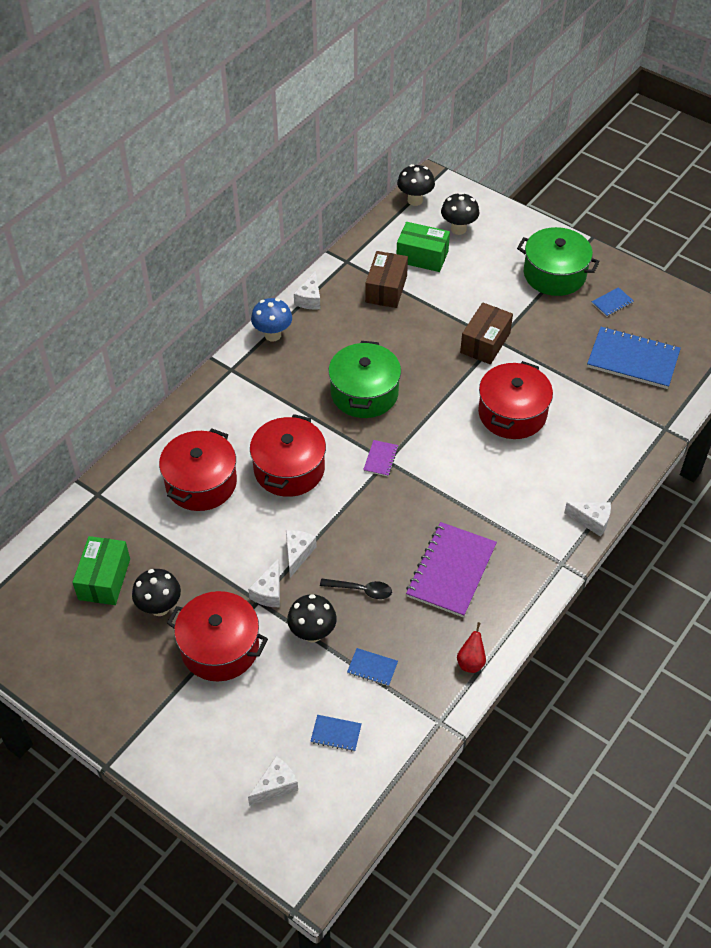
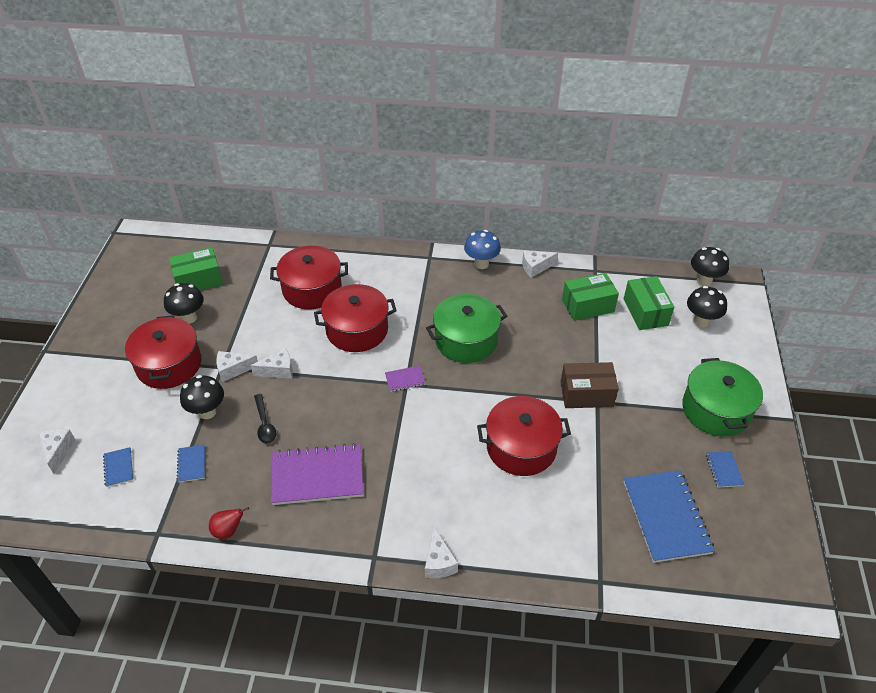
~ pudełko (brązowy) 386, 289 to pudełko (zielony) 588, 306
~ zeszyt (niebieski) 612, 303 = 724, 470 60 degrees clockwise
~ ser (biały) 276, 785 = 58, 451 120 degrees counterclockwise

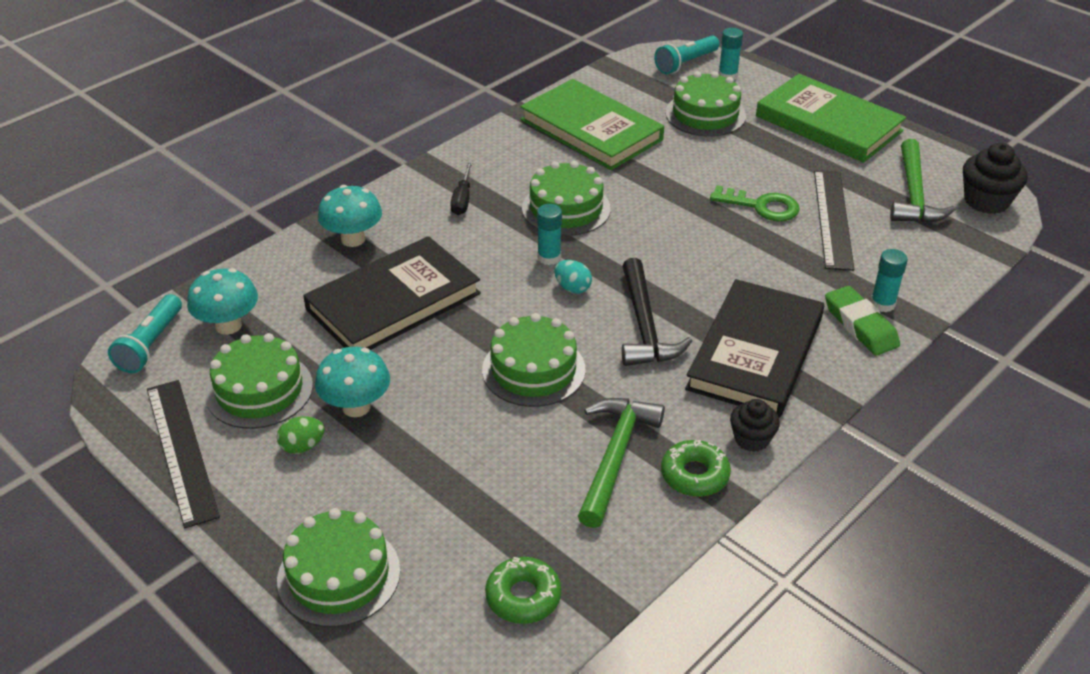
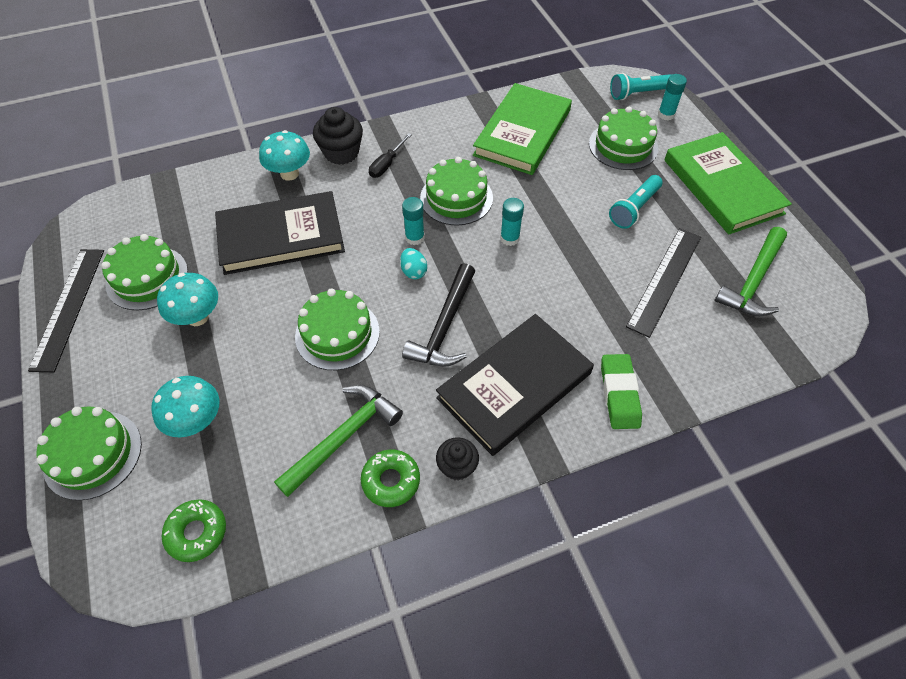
~ książka (zielony) 591, 130 = 522, 133 45 degrees clockwise
~ muffinka (czarny) 986, 201 to 341, 153
- klucz (zielony) 761, 206
~ klej w sztyfcie (turkusowy) 882, 304 to 509, 238
~ grzyb (turkusowy) 228, 325 to 196, 421
~ latarka (turkusowy) 151, 344 to 634, 209
- jajko (zielony) 302, 446

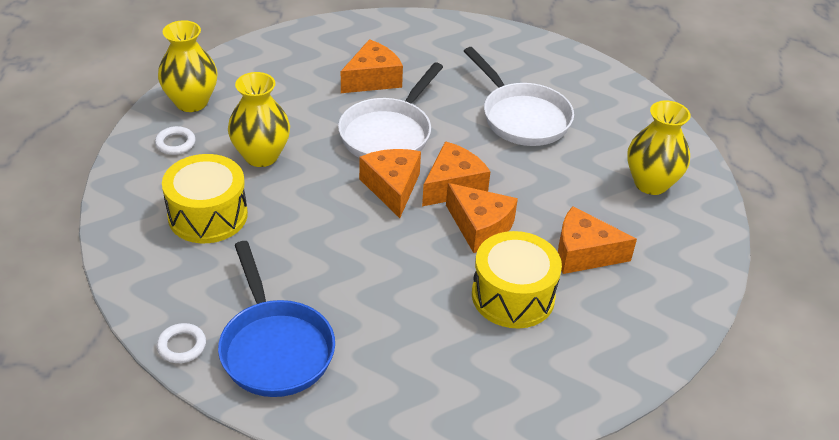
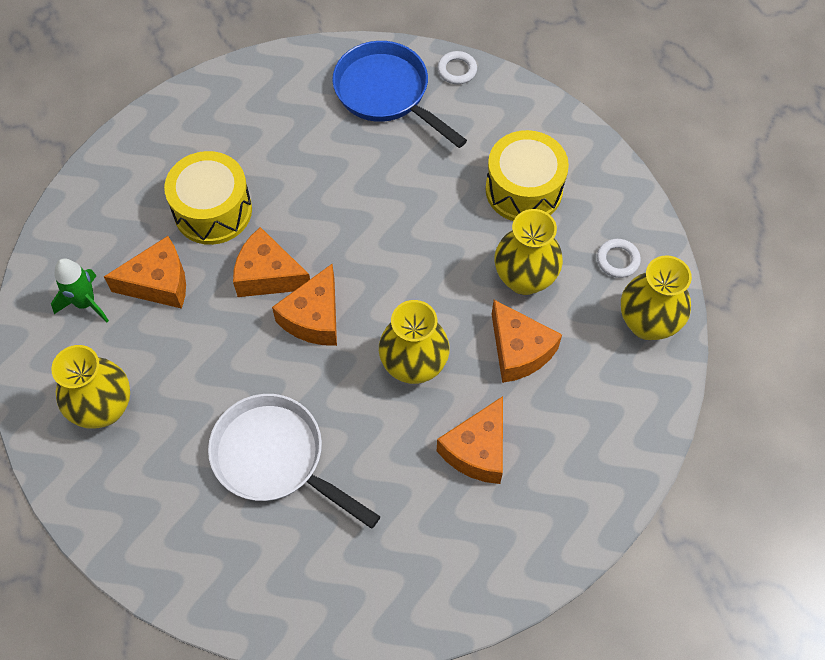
~ patelnia (biały) 389, 133 to wazon (żółty) 414, 365
~ ser (pomarańczowy) 392, 188 to 519, 350
+ rakieta (zielony) 85, 303

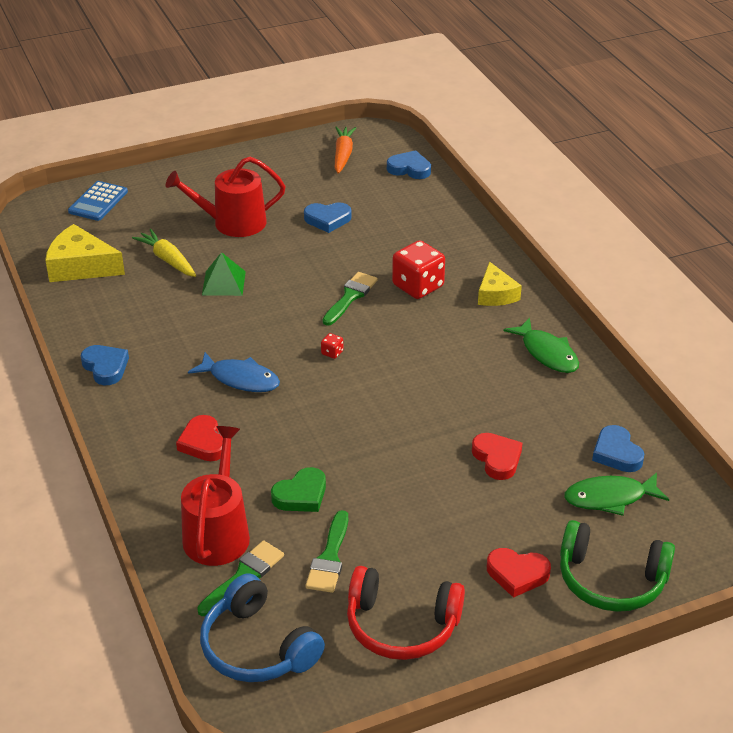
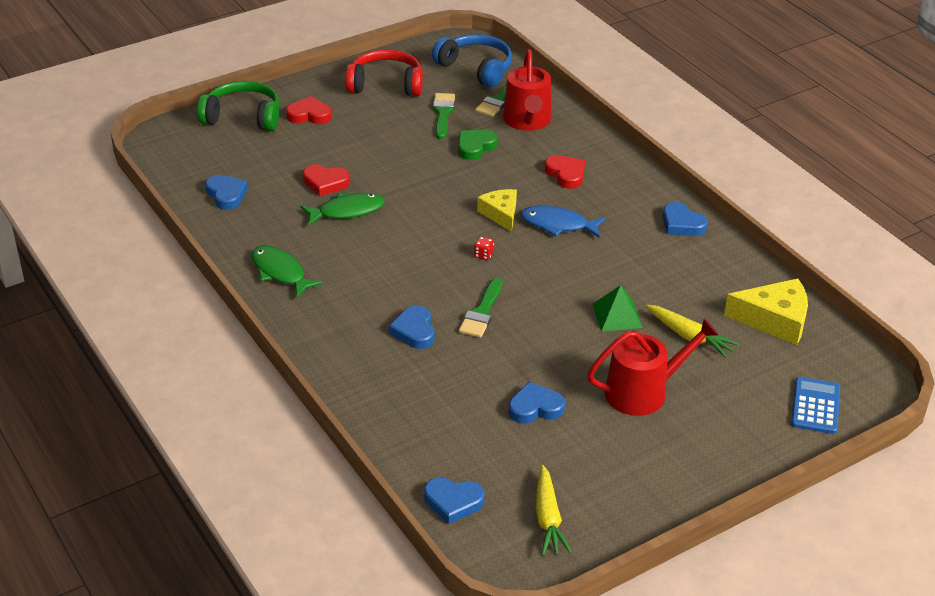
~ marchewka (pomarańczowy) 343, 155 to marchewka (żółty) 548, 518
~ kostka do gry (czerwony) 418, 286 to serce (niebieski) 414, 331
~ ser (żółty) 496, 294 to 500, 214
~ serce (czerwony) 497, 459 = 325, 183 45 degrees counterclockwise
~ ryba (zielony) 609, 498 to 347, 211

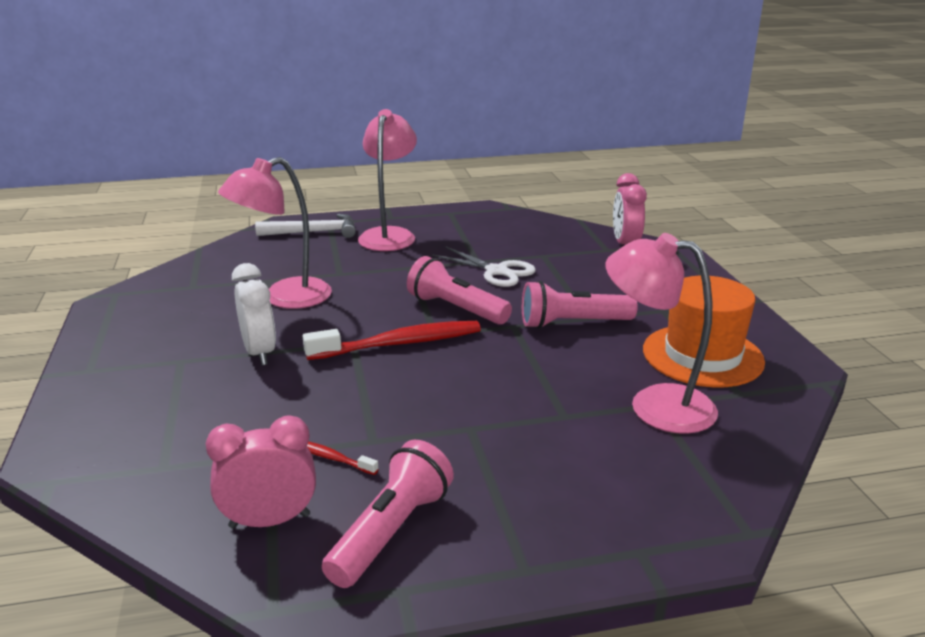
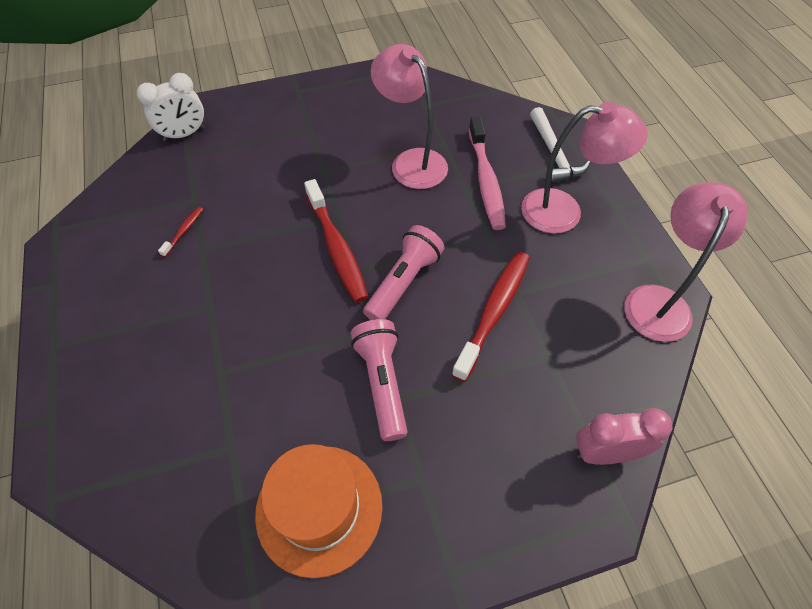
~ lampka (różowy) 655, 405 to 659, 301
~ nożyczki (biały) 497, 271 to szczoteczka do zębów (czerwony) 494, 311
~ budzik (biały) 259, 352 to 184, 134
- budzik (różowy) 270, 521
- latarka (różowy) 391, 531
+ szczoteczka do zębów (różowy) 486, 181

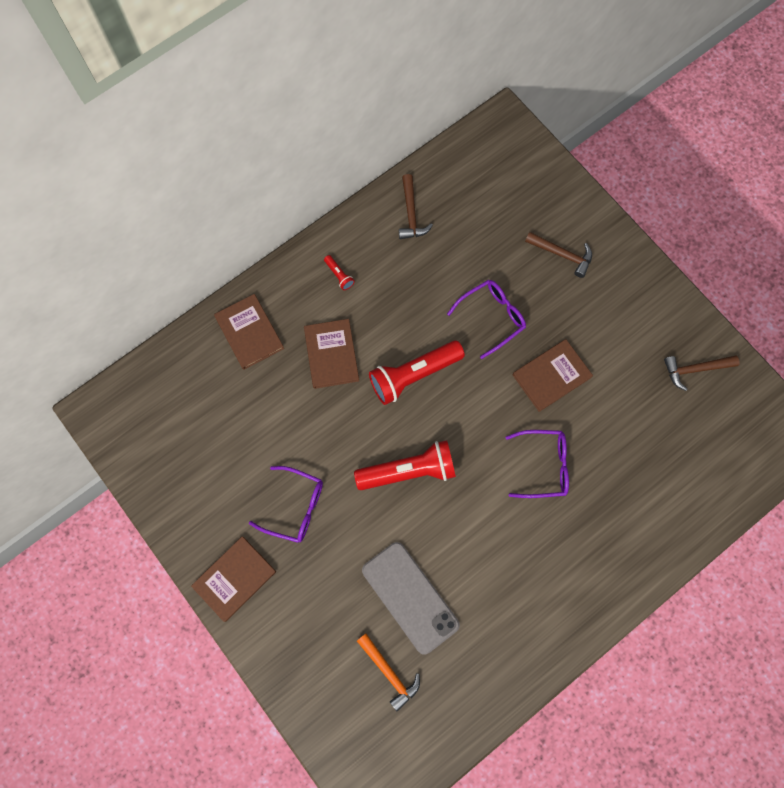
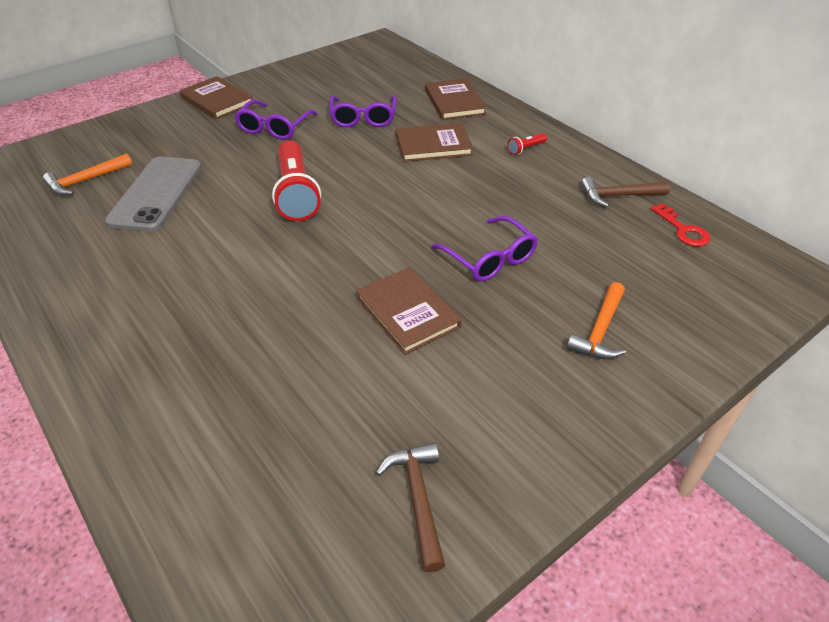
~ młotek (brązowy) 562, 255 to młotek (pomarańczowy) 600, 330
~ książka (brązowy) 249, 332 = 454, 102 75 degrees counterclockwise
- latarka (czerwony) 414, 375
~ okulary (fioletowy) 543, 466 to 363, 118
~ telefon (szary) 410, 597 = 156, 194 45 degrees counterclockwise
+ klucz (czerwony) 683, 230

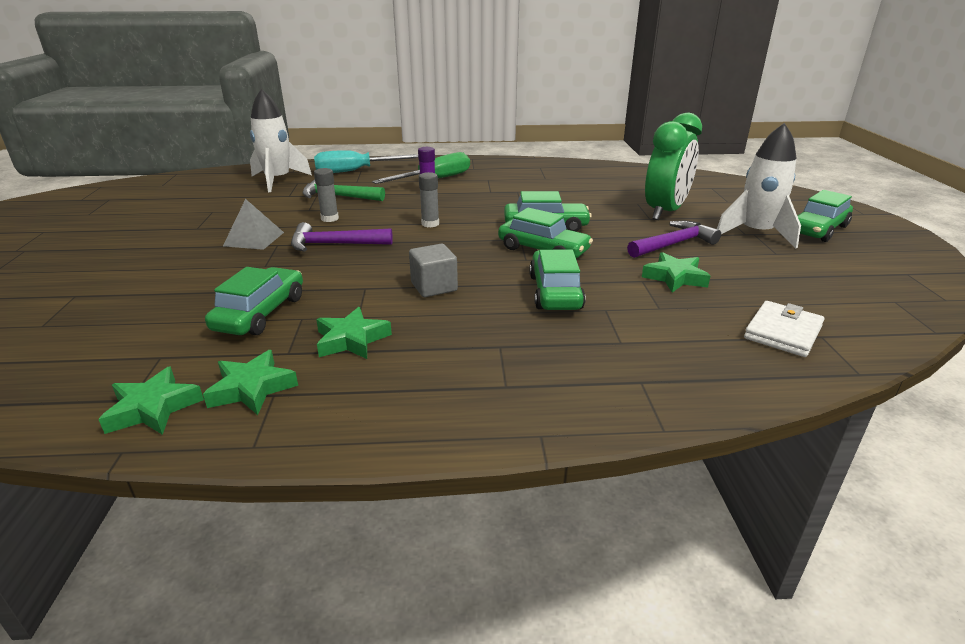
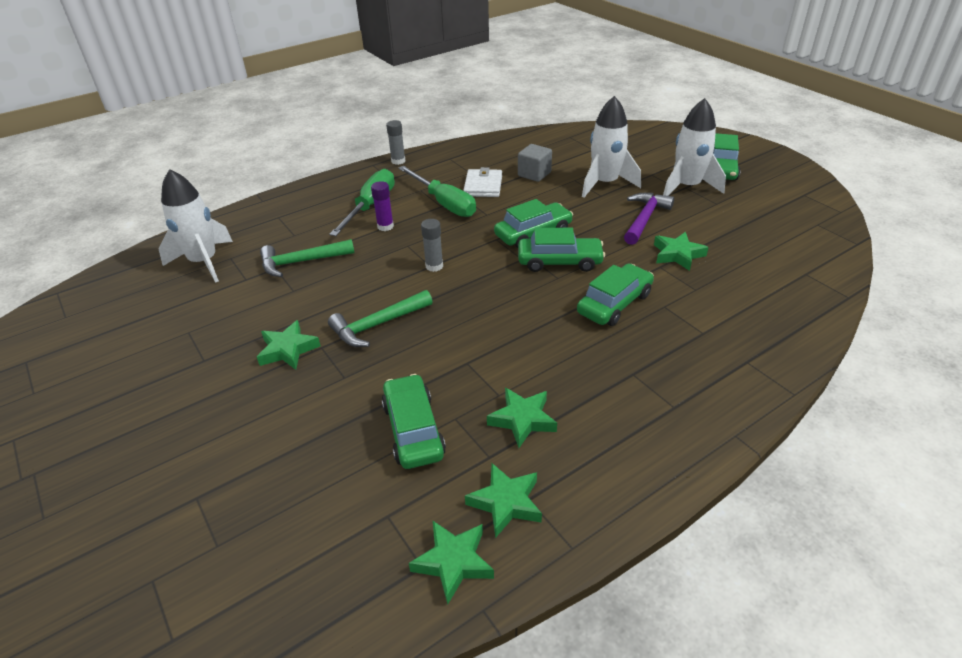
~ budzik (zielony) 665, 212 to rakieta (biały) 605, 183
- śrubokręt (turkusowy) 356, 171
~ klej w sztyfcie (szary) 330, 218 to 398, 161
~ piramida (szary) 254, 239 to gwiazda (zielony) 288, 350
~ młotek (fioletowy) 335, 244 to młotek (zielony) 378, 325
~ sześcian (szary) 434, 287 to 534, 174
~ samochód (zielony) 555, 292 = 614, 303 75 degrees clockwise
~ portfel (biały) 782, 332 to 483, 186
+ śrubokręt (zielony) 444, 203

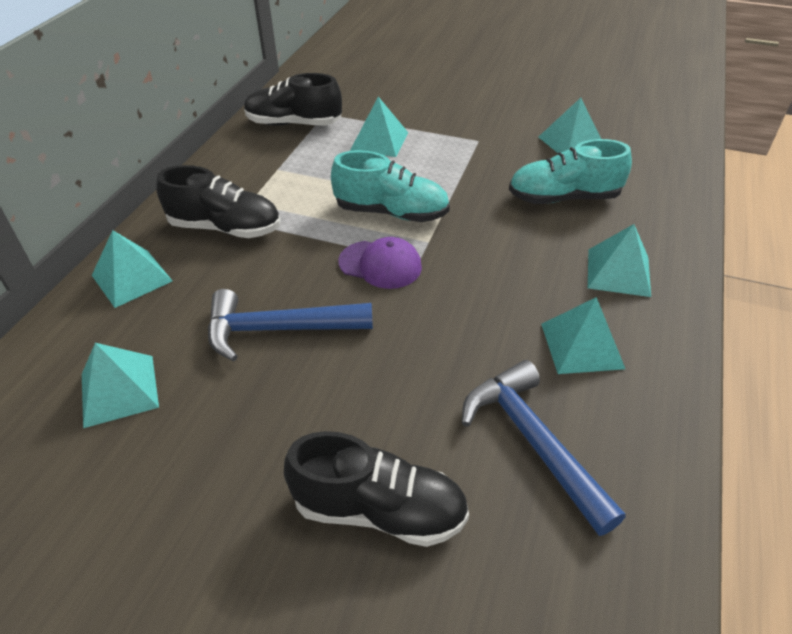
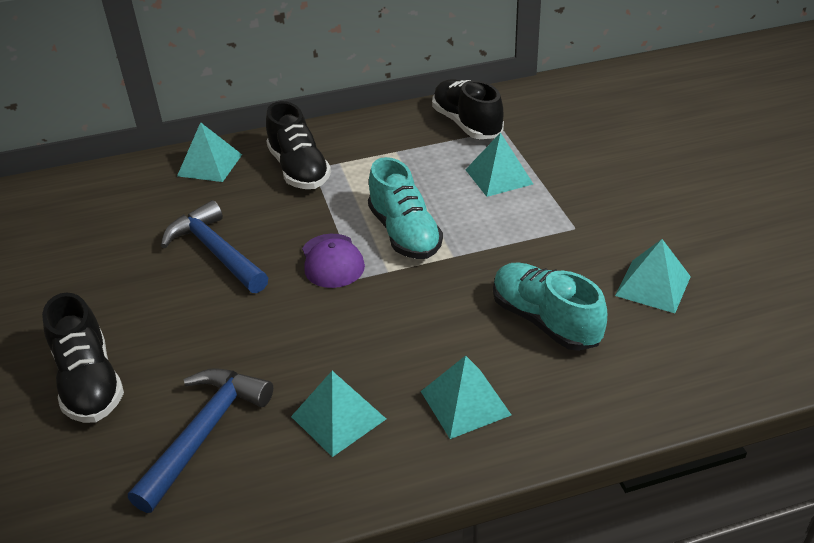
- piramida (turkusowy) 119, 390

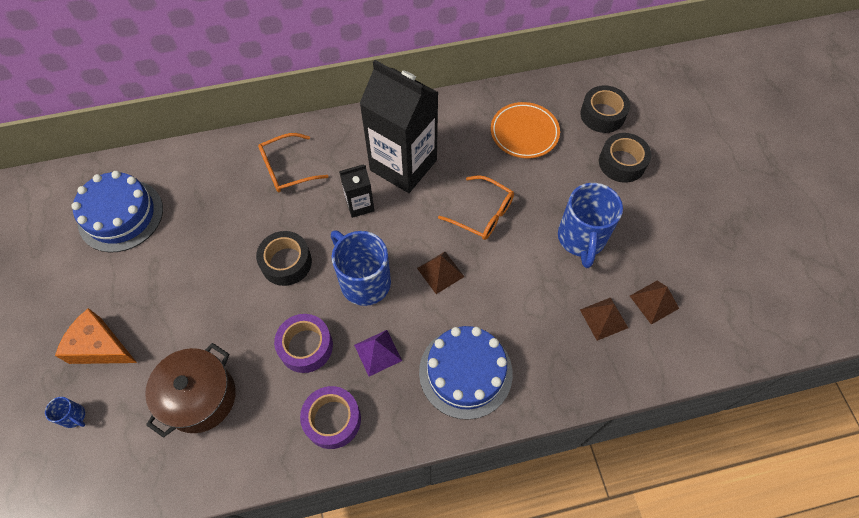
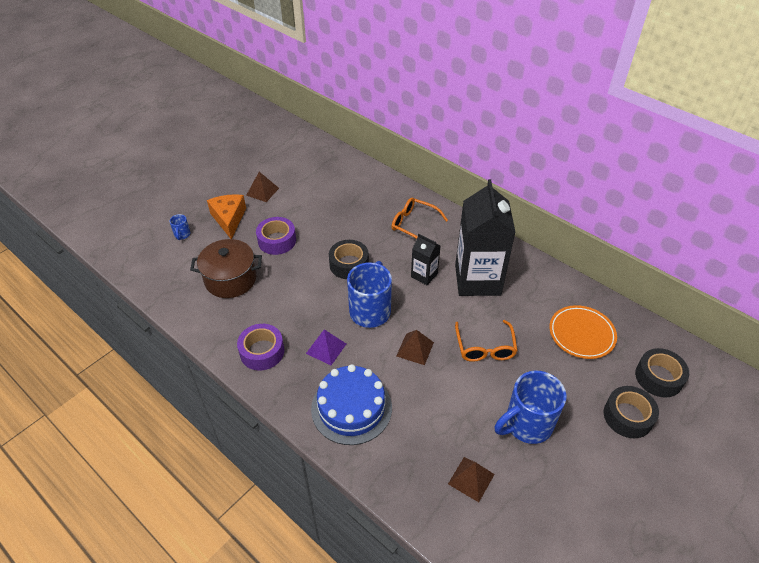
- tort (niebieski) 121, 215
~ piramida (brązowy) 654, 302 to 262, 191
~ taśma klejąca (fioletowy) 306, 346 to 277, 241

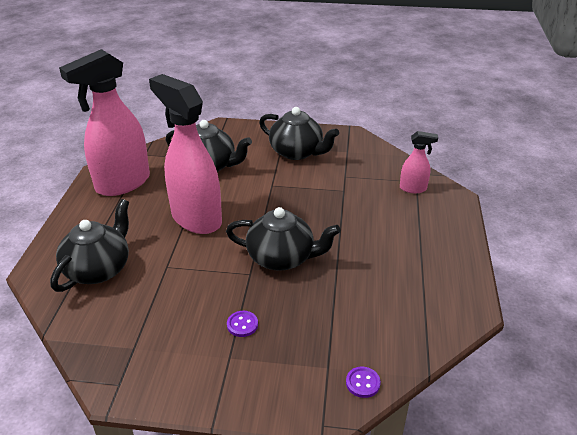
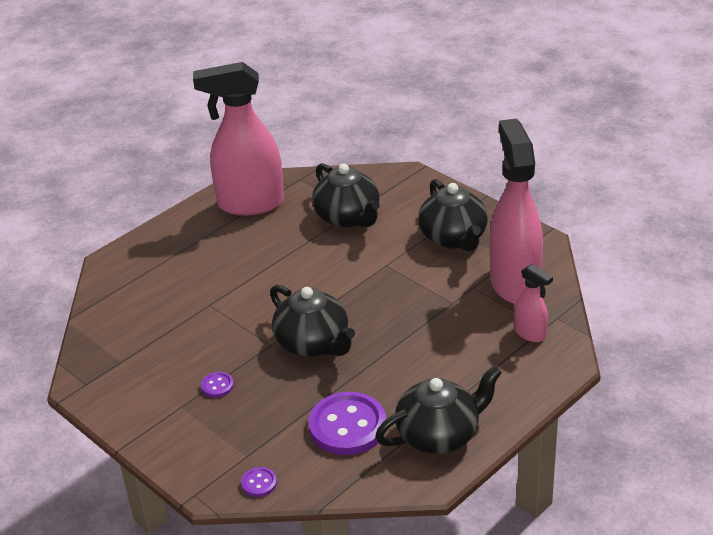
~ spryskiwacz (różowy) 196, 218 to 514, 283
~ imbryk (czarny) 98, 269 to 439, 435
+ guzik (fioletowy) 347, 426

